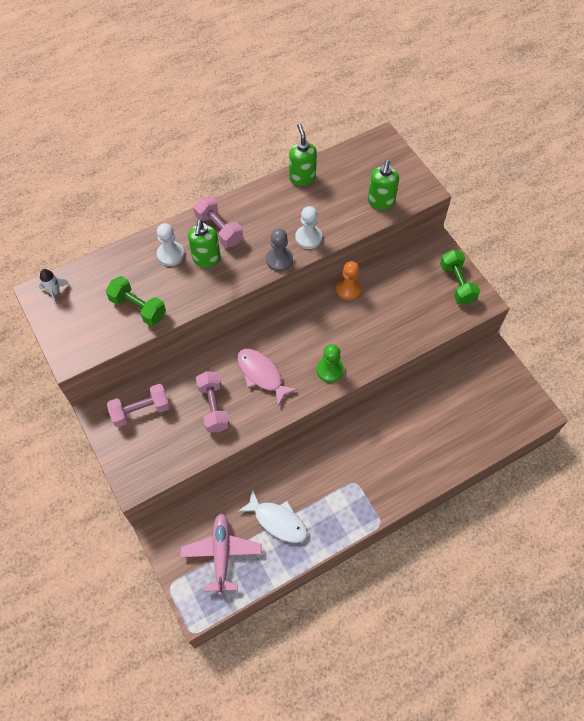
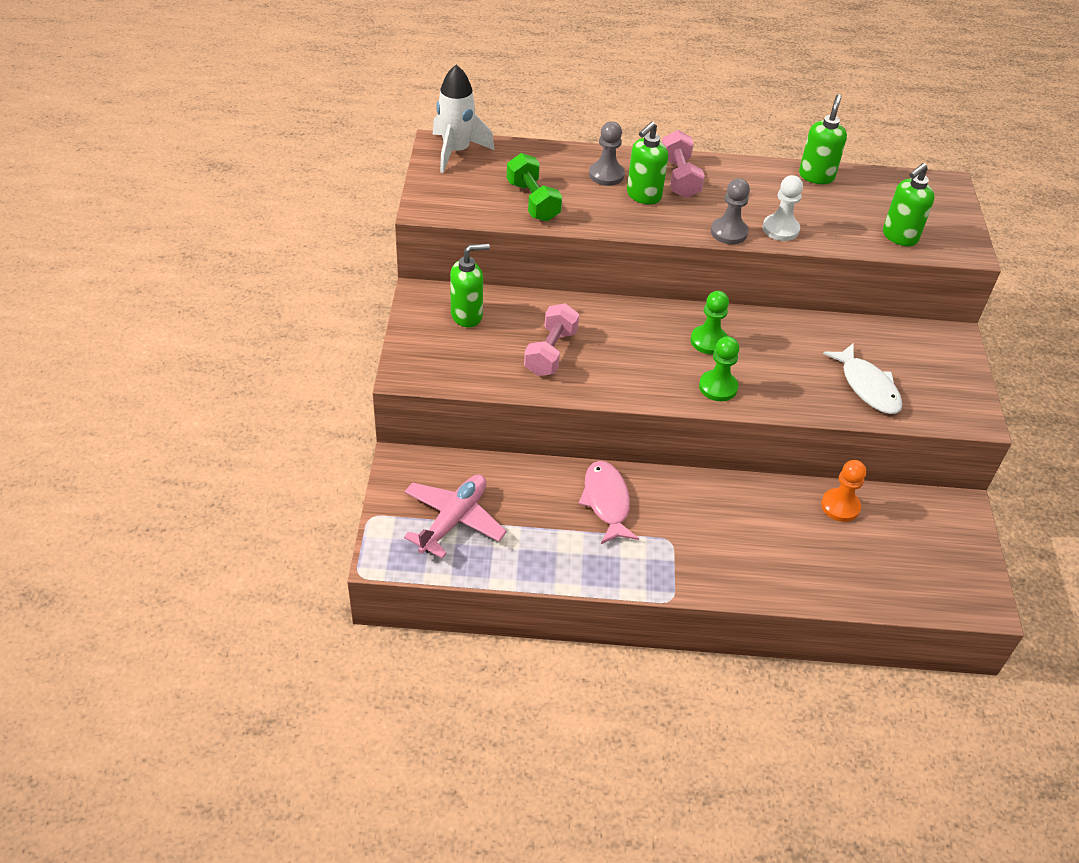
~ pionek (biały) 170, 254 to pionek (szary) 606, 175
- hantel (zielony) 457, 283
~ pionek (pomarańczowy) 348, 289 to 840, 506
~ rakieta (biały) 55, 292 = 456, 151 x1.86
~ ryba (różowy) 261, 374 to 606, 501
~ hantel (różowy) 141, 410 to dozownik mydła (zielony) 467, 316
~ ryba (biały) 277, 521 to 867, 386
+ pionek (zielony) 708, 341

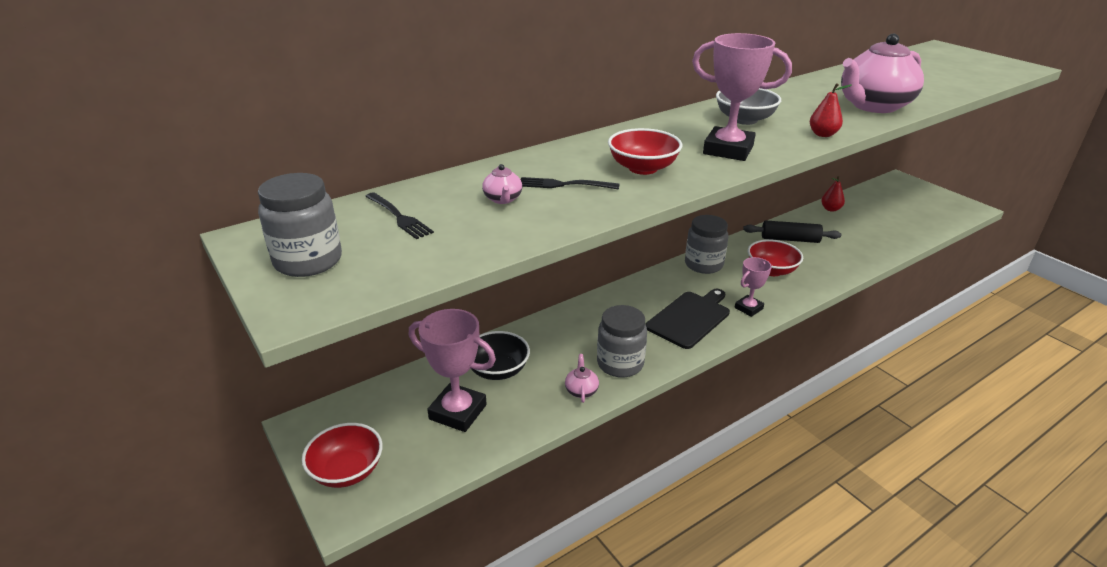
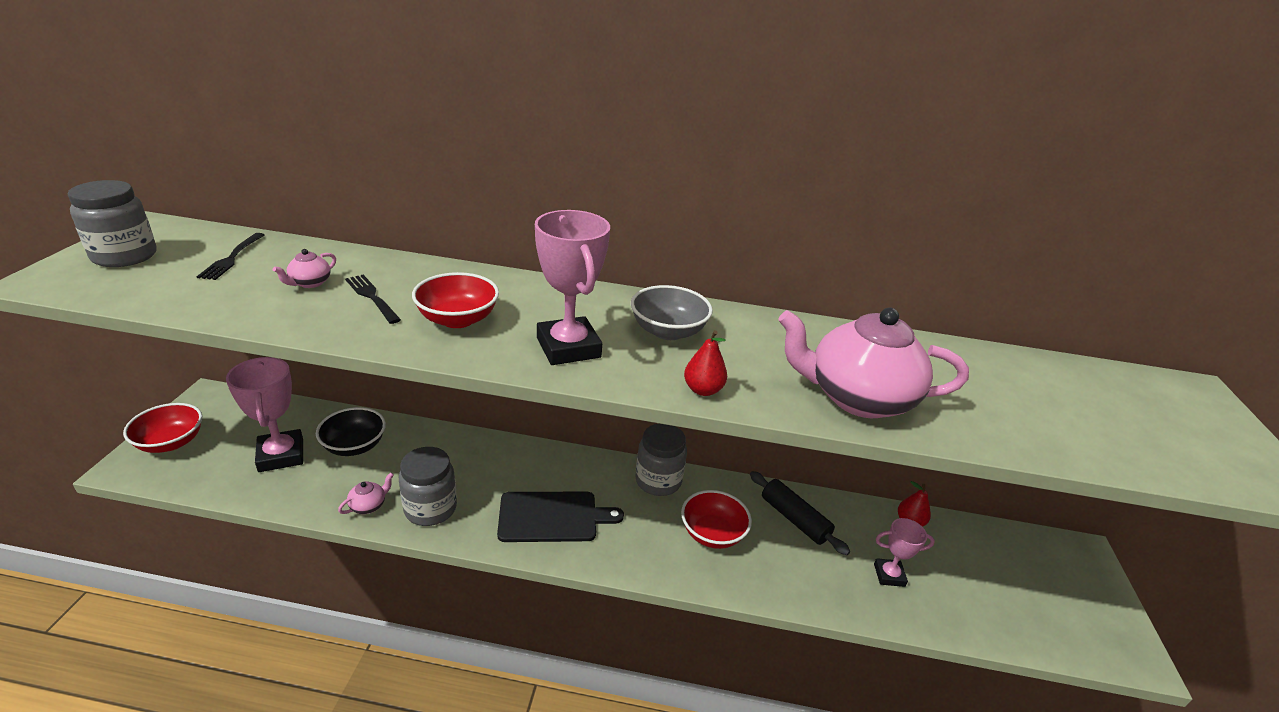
~ puchar (różowy) 748, 308 to 889, 575

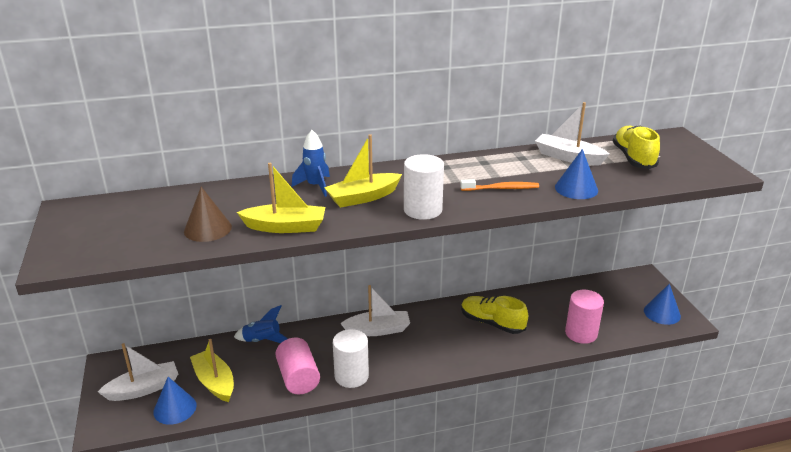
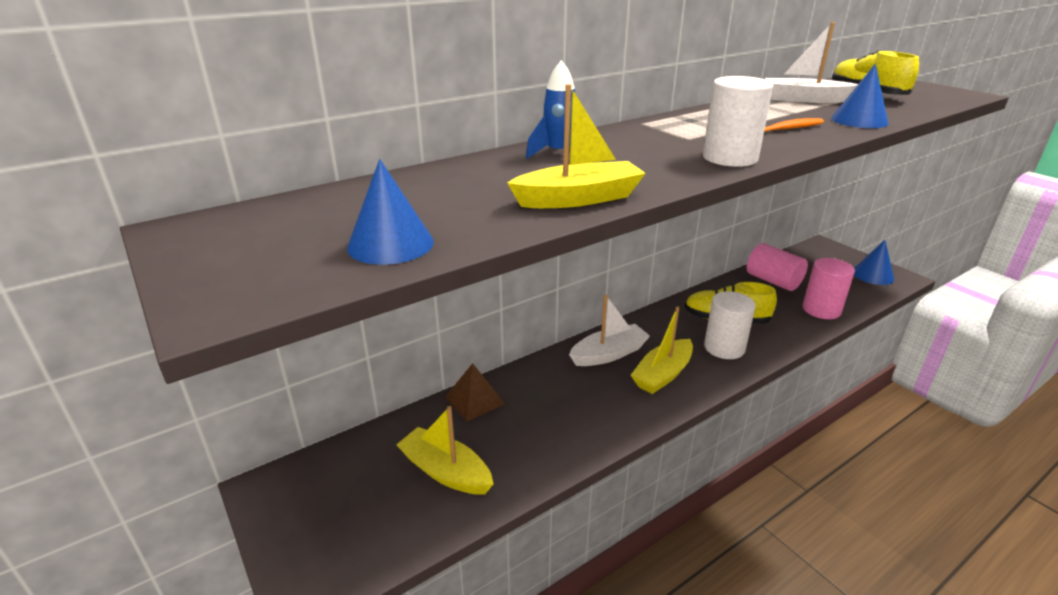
~ łódka (żółty) 363, 197 to 662, 374
- stożek (brązowy) 207, 229
~ rakieta (niebieski) 262, 341 to piramida (brązowy) 474, 400
~ walec (biały) 351, 376 to 724, 347
~ walec (różowy) 298, 378 to 773, 281
- łódka (biały) 143, 389
~ stożek (niebieski) 175, 408 to 390, 244

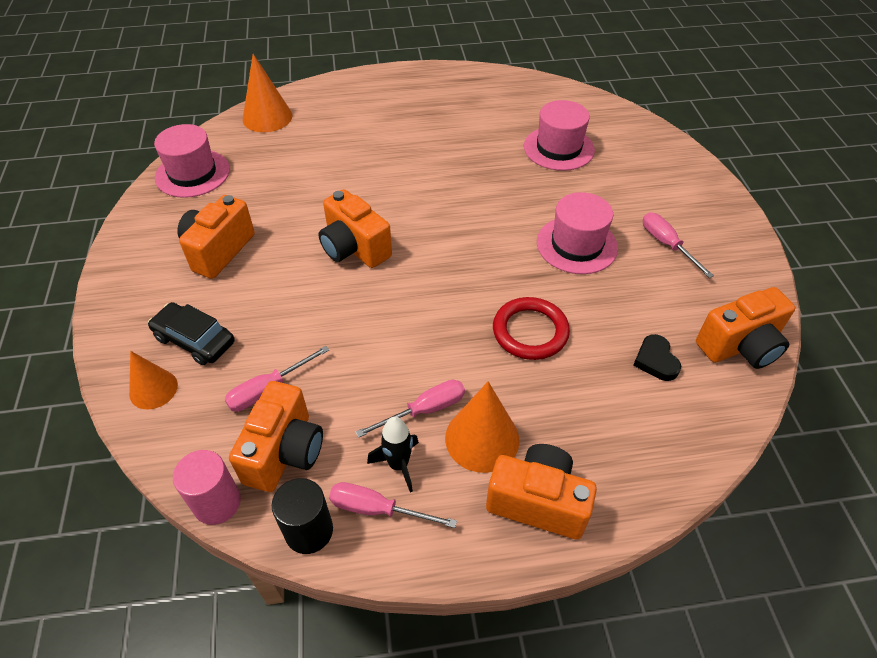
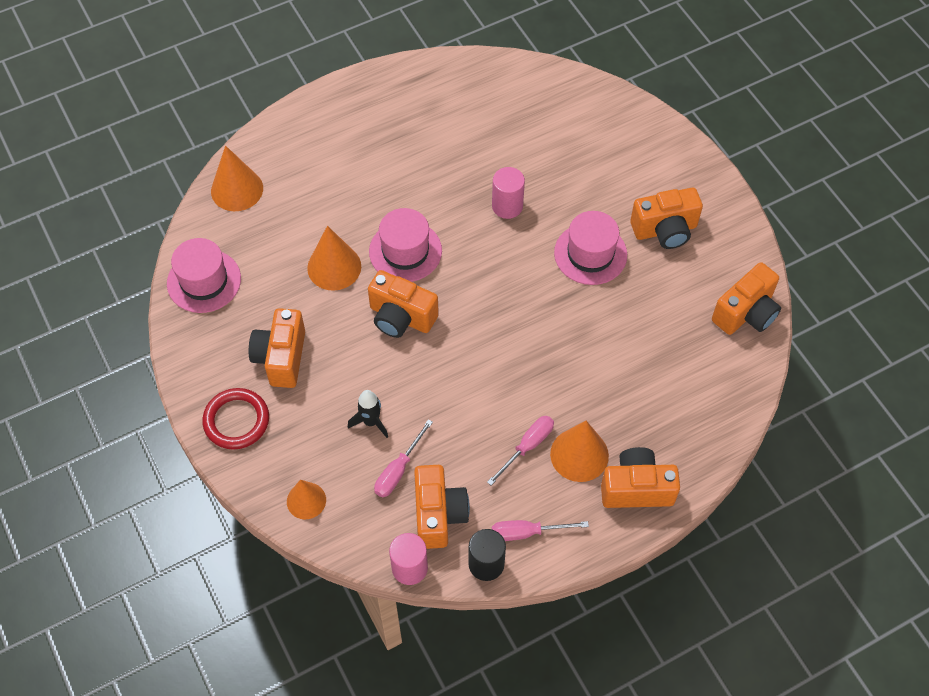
~ kapelusz (różowy) 559, 148 to 405, 251
~ śrubokręt (różowy) 667, 244 to aparat fotograficzny (pomarańczowy) 665, 230
~ pierścień (czerwony) 530, 331 to 236, 421
- samochód (czarny) 195, 340
- serce (czarny) 655, 360
~ rakieta (czarny) 398, 465 to 371, 422
+ walec (różowy) 507, 206
+ stożek (pomarańczowy) 334, 267

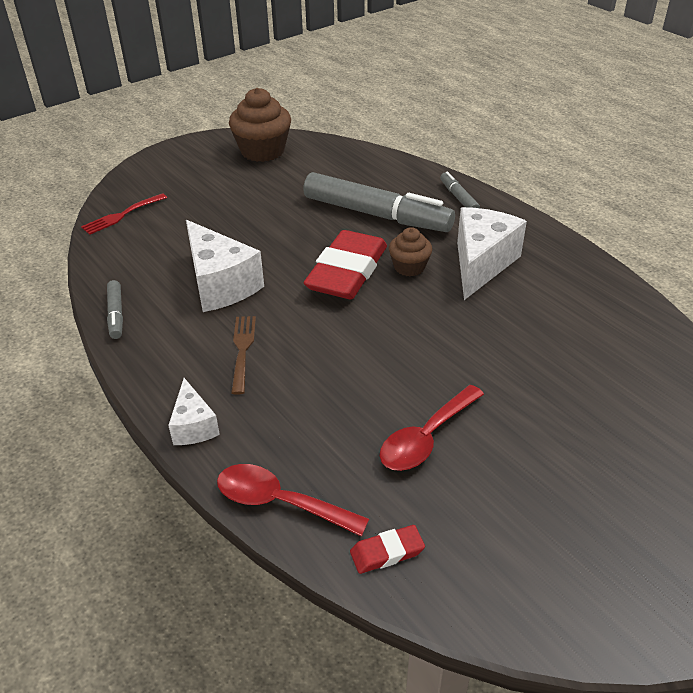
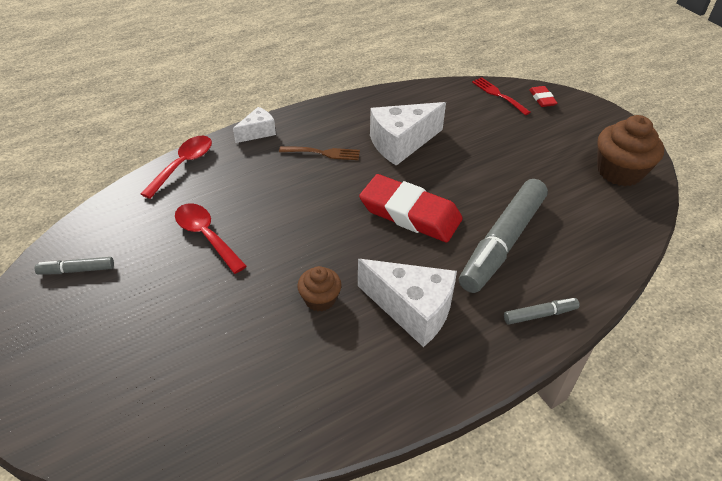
~ muffinka (brązowy) 409, 267 to 320, 299
~ flamaster (szary) 116, 314 to 77, 270
~ ser (biały) 193, 426 = 258, 132 150 degrees clockwise
~ gumka do mazania (czerwony) 387, 552 to 542, 99

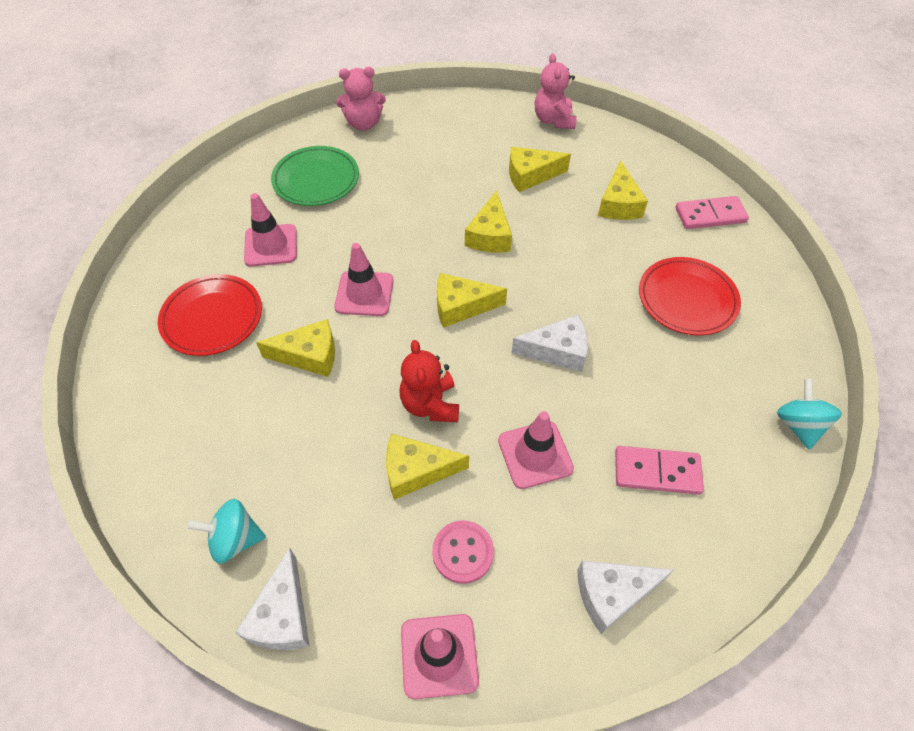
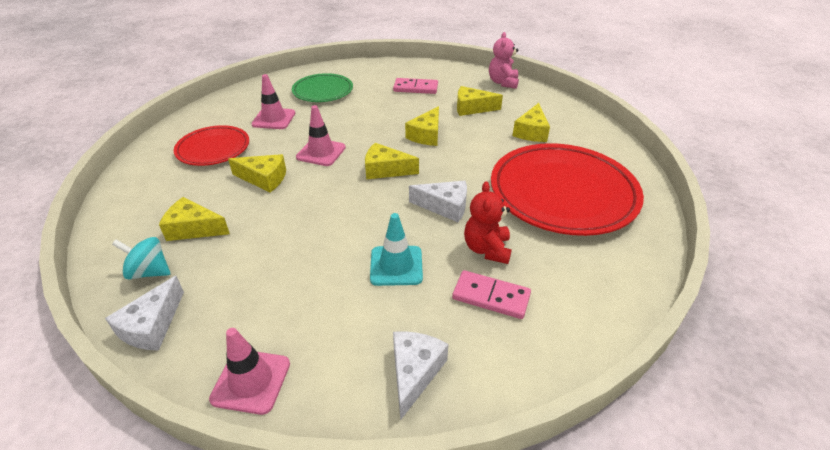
- miś (różowy) 363, 124
~ kostka domina (różowy) 710, 215 to 415, 88
~ talerz (czerwony) 687, 299 = 562, 193 x1.81
~ miś (czerwony) 430, 404 to 487, 249
- bączek (turkusowy) 798, 425
~ pachołek (różowy) 535, 454 to pachołek (turkusowy) 396, 266
~ ser (żółty) 416, 471 to 193, 228
- guzik (różowy) 463, 552
~ ser (biały) 612, 594 = 414, 372 105 degrees clockwise

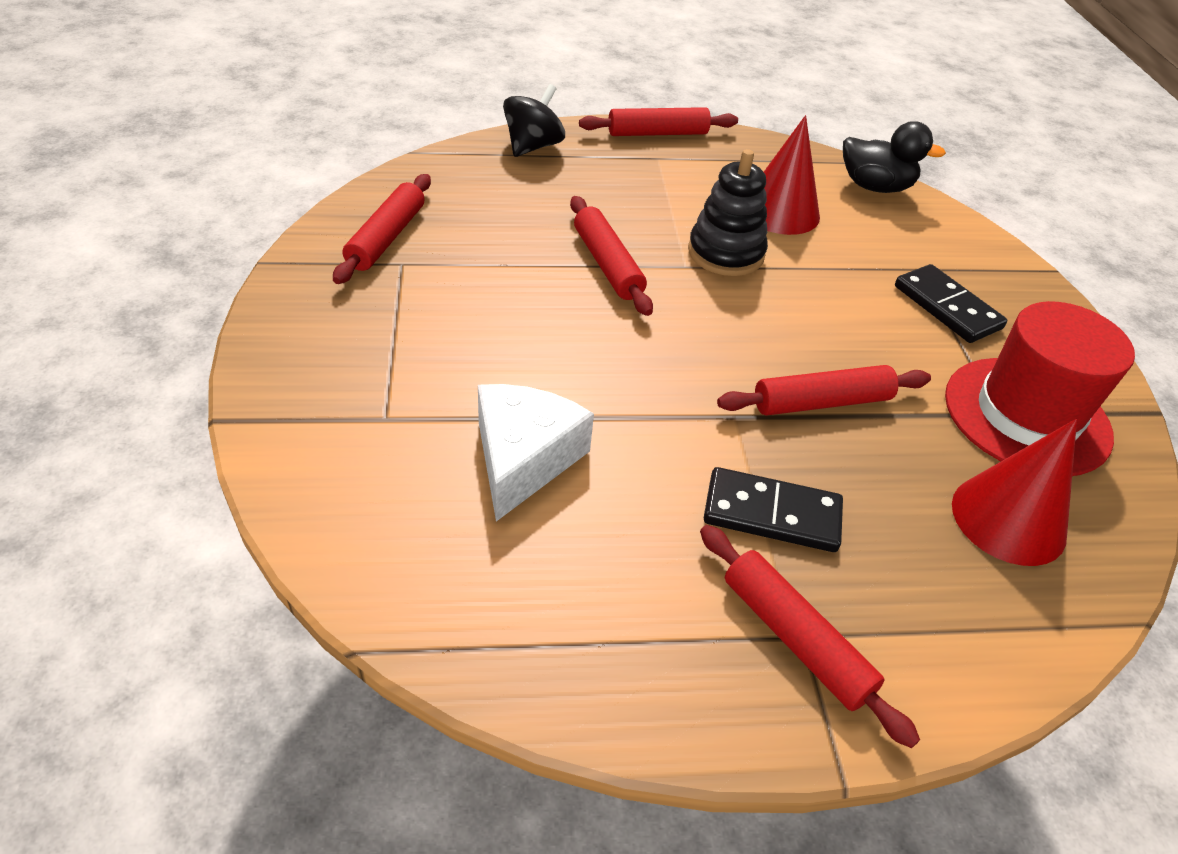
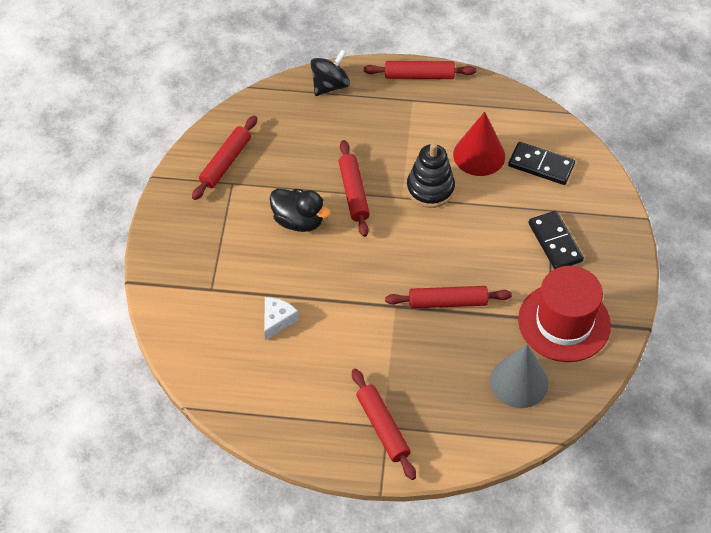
~ kaczka (czarny) 875, 187 to 298, 221
~ ser (biały) 524, 459 = 277, 320 x0.61
~ stożek (czerwony) 1008, 519 to stożek (szary) 519, 382
~ kostka domina (czarny) 771, 514 to 541, 165

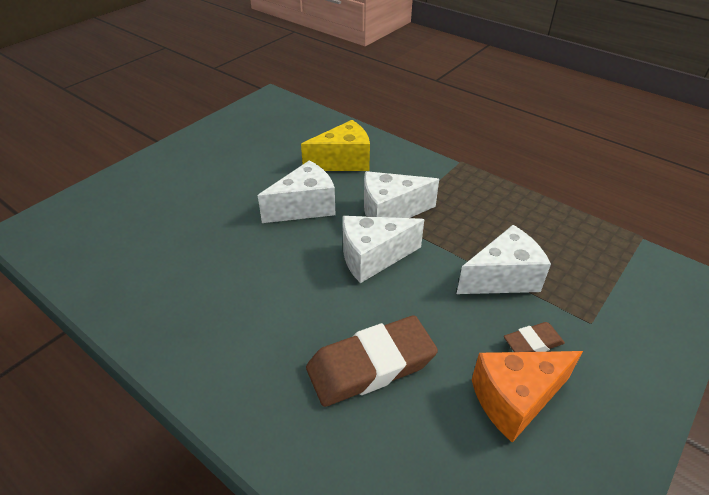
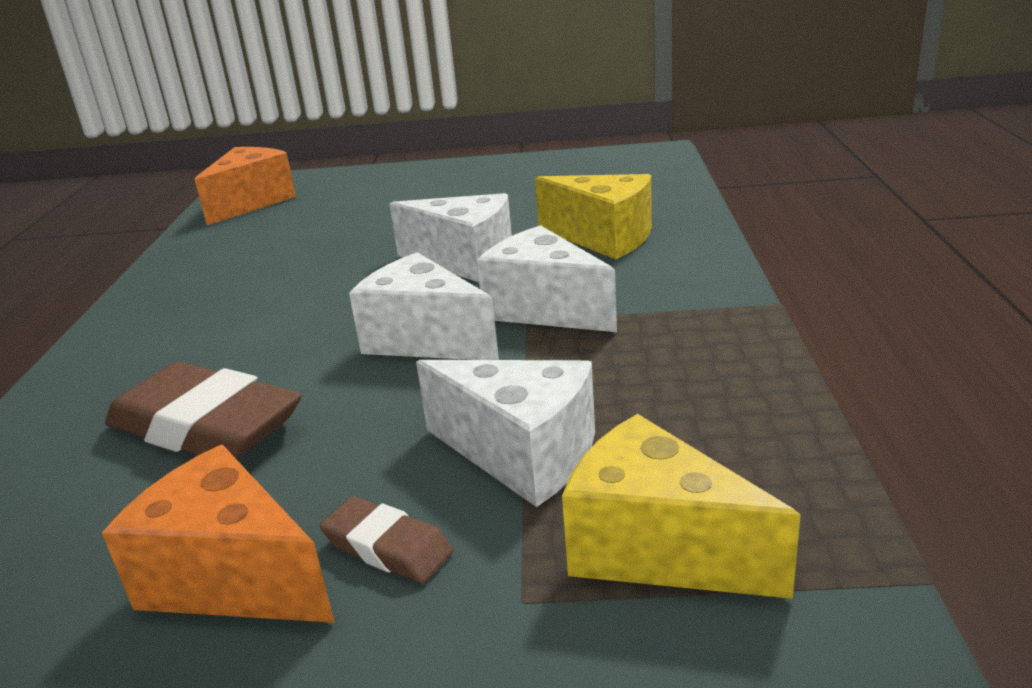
+ ser (pomarańczowy) 251, 202
+ ser (żółty) 658, 549

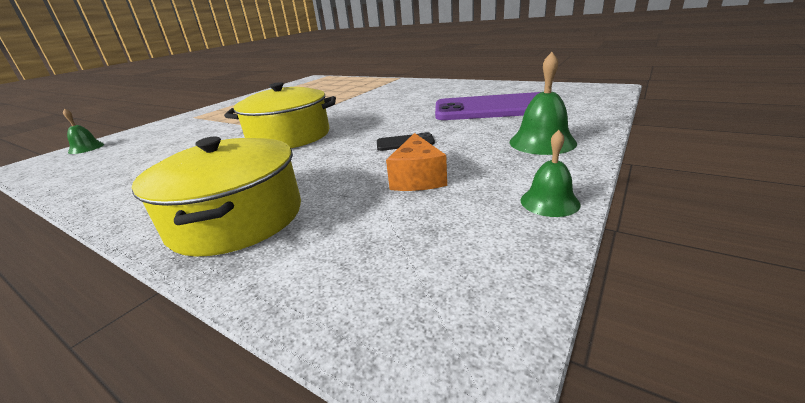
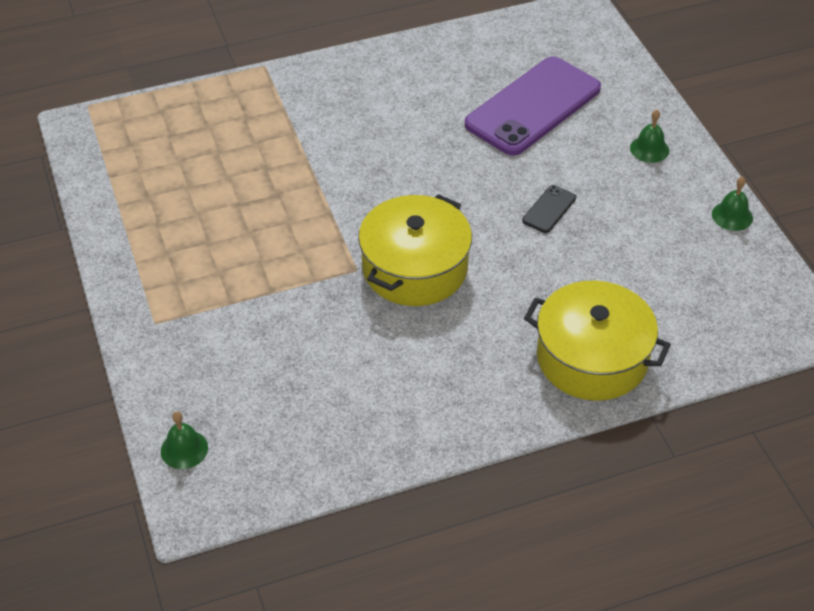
~ dzwonek (zielony) 542, 142 = 649, 149 x0.64
- ser (pomarańczowy) 417, 178

